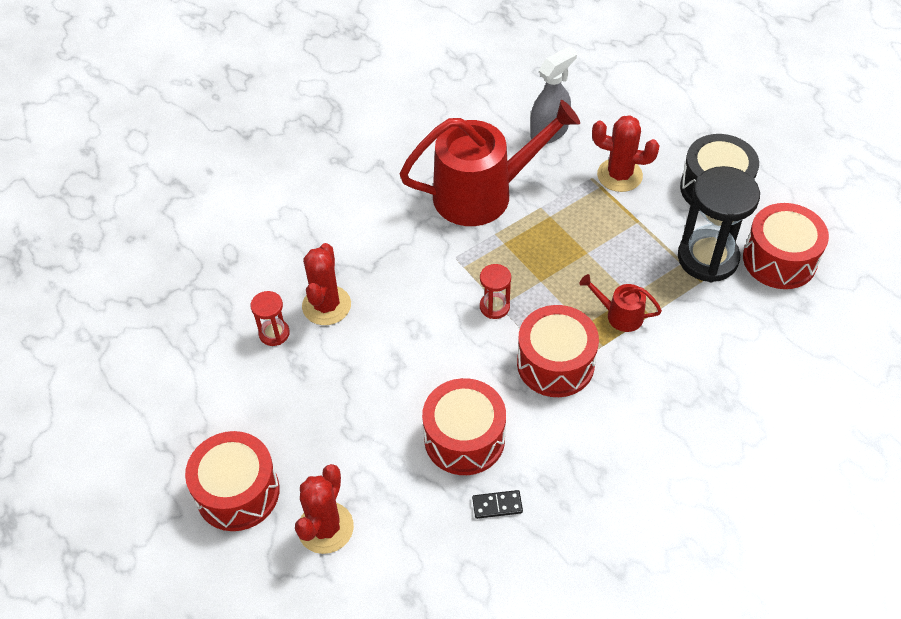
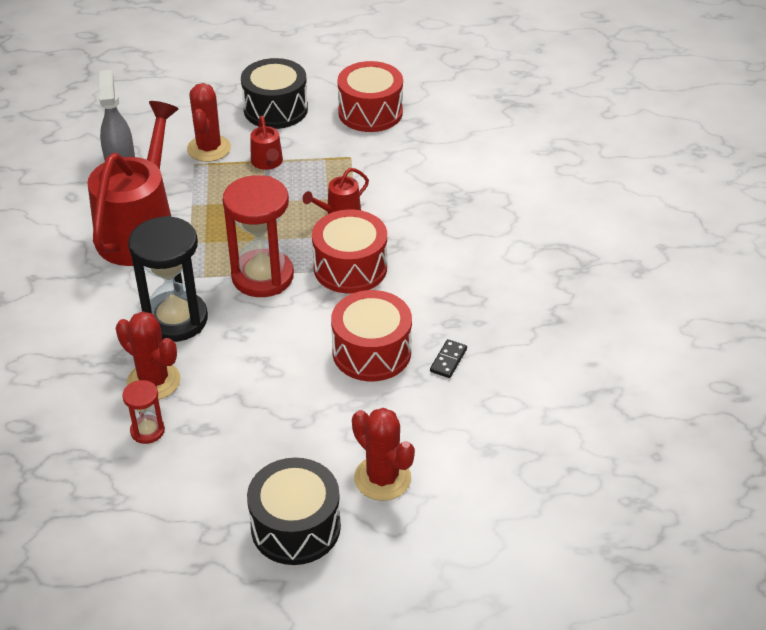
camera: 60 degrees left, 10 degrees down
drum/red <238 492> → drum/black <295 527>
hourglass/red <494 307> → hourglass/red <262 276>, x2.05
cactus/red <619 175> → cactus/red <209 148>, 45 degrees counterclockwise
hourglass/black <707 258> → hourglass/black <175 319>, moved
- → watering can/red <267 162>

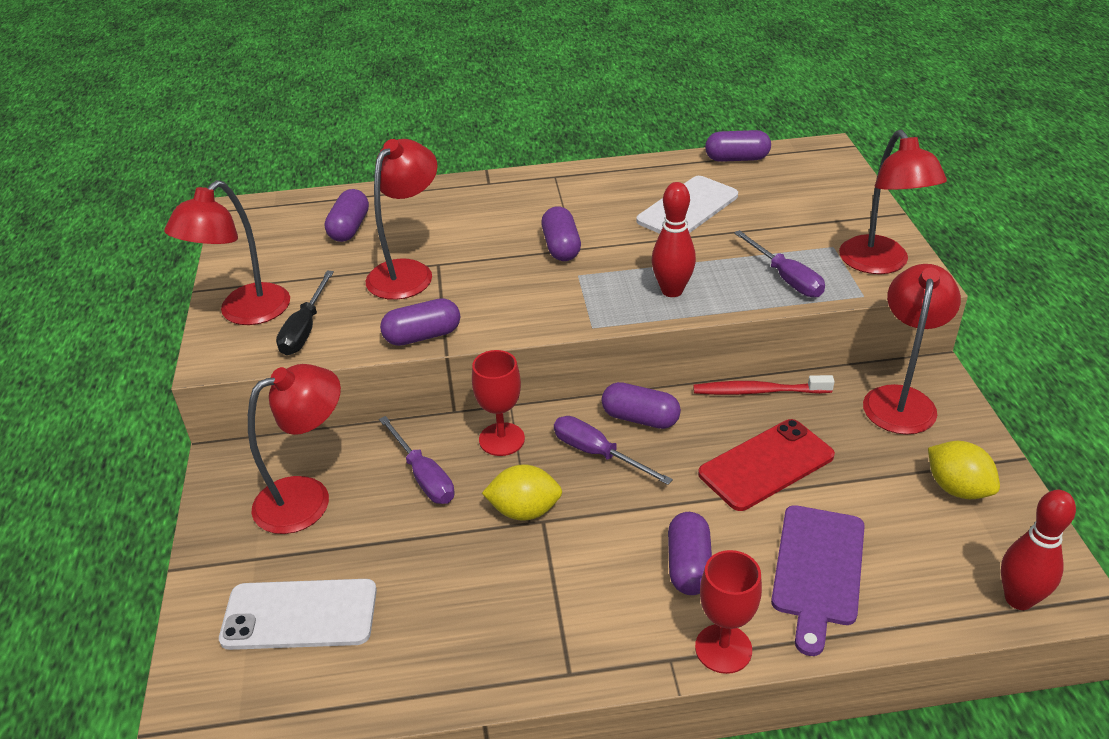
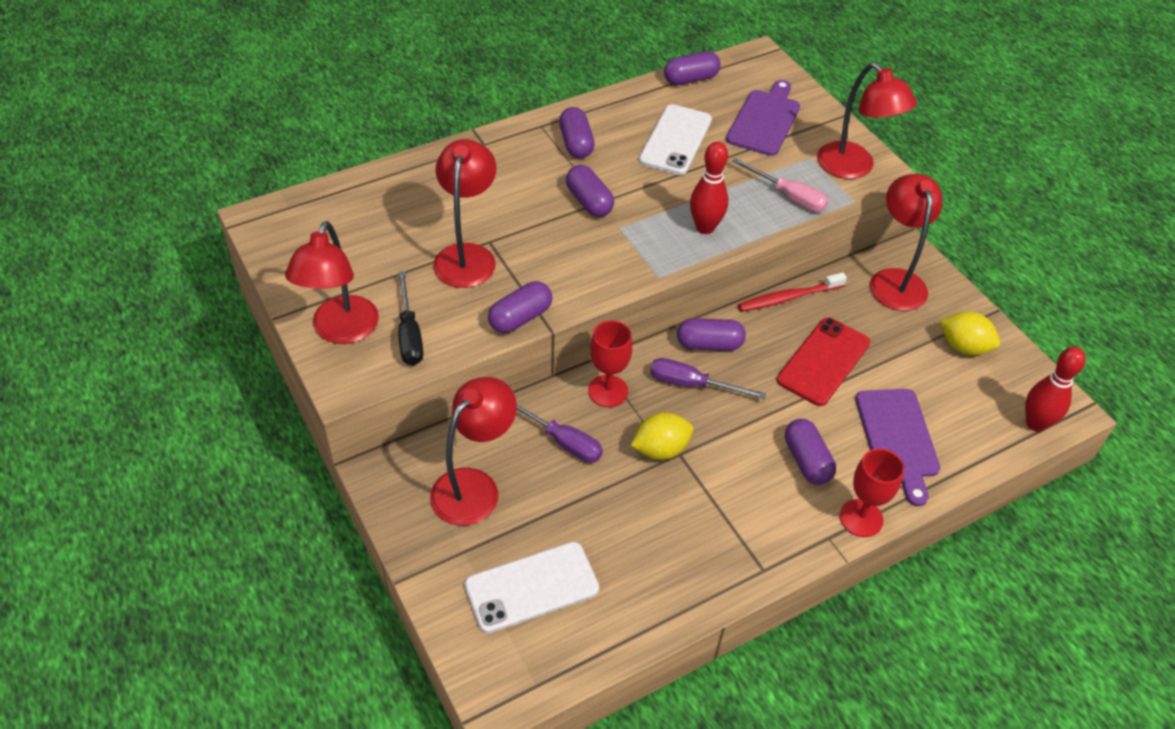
camera: 25 degrees left, 10 degrees up
capsule/purple <349 228> → capsule/purple <576 143>, moved
screwdriver/purple <785 278> → screwdriver/pink <788 196>
- → cutting board/purple <765 120>

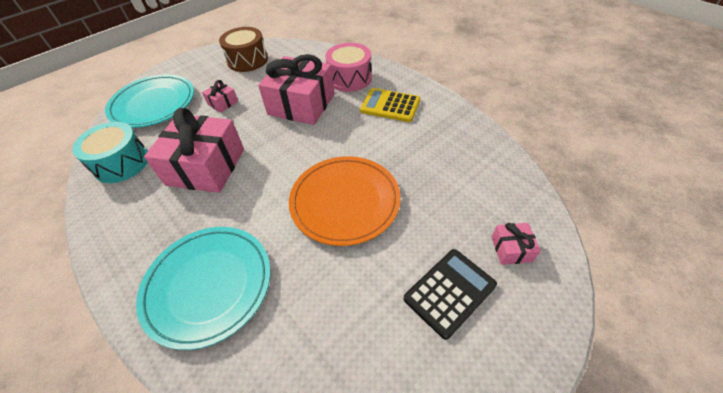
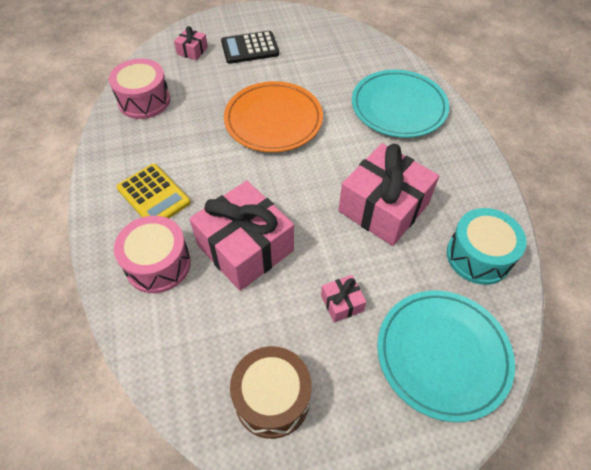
camera: 155 degrees left, 5 degrees up
- → drum/pink <144 100>

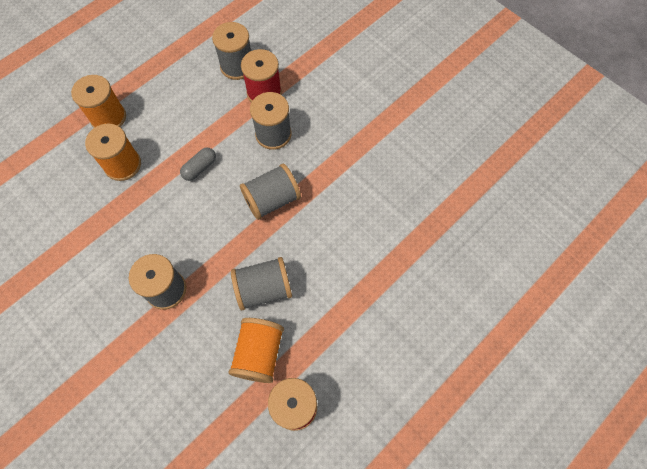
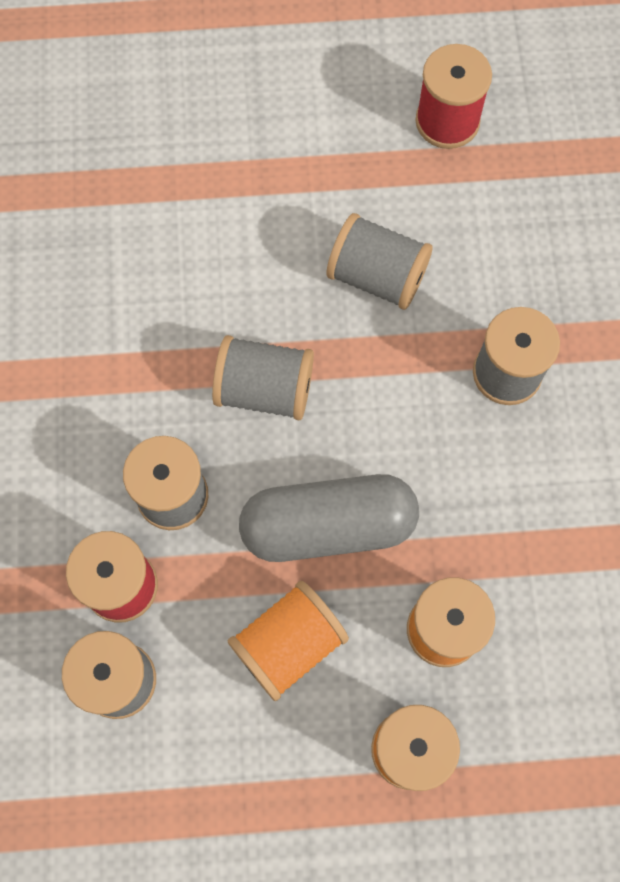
camera: 140 degrees left, 5 degrees up
capsule/grey <200 168> → capsule/grey <328 526>, x2.19
spool/orange <259 353> → spool/orange <288 644>, moved

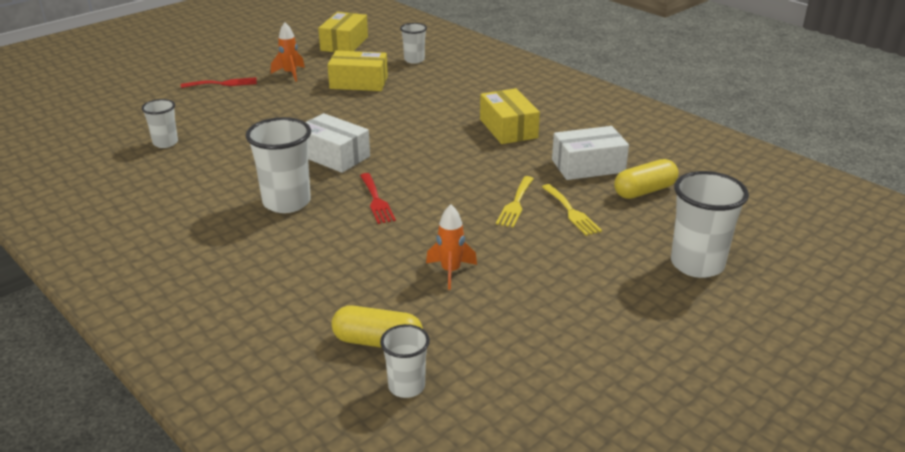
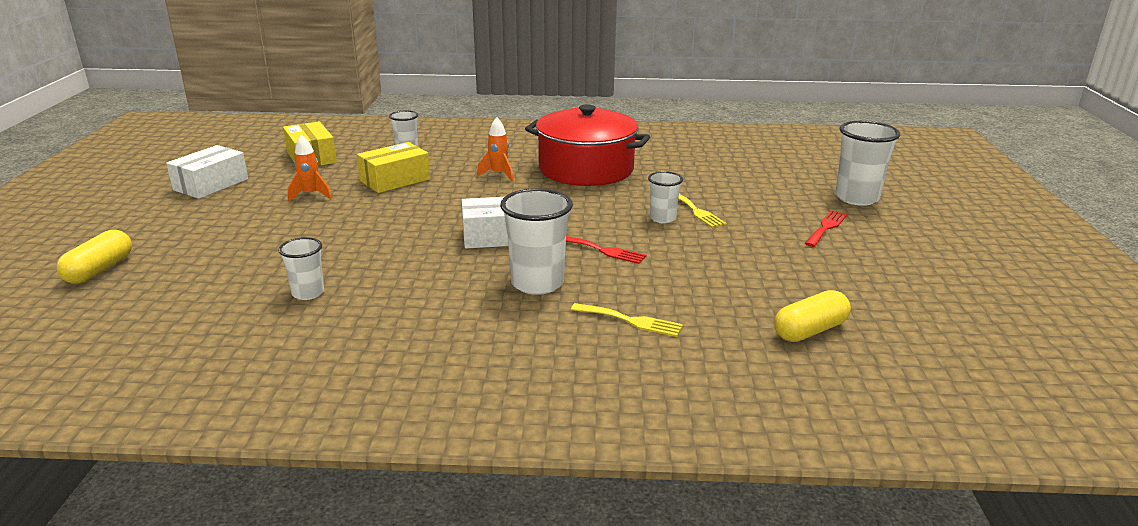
camera: 45 degrees left, 5 degrees down
fork/red <223 84> → fork/red <826 227>, moved
cup/white <406 386> → cup/white <662 218>, moved
rocket/orange <450 271> → rocket/orange <498 175>, moved
box/yellow <508 128> → pot/red <586 169>
fork/yellow <571 212> → fork/yellow <631 321>, moved
box/white <588 166> → box/white <211 184>, moved
capsule/yellow <644 191> → capsule/yellow <99 270>, moved

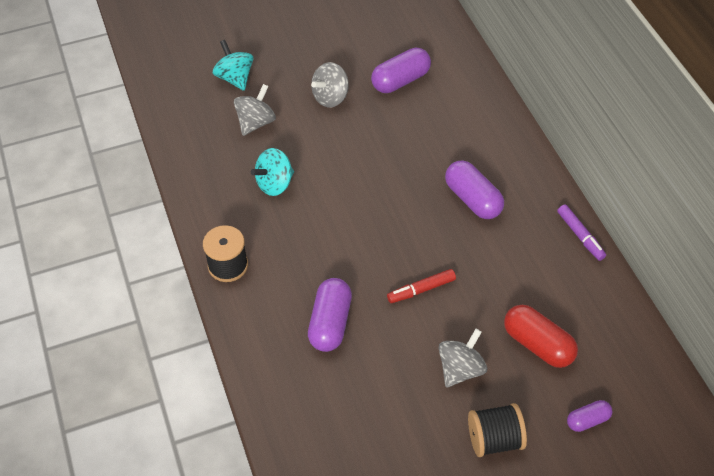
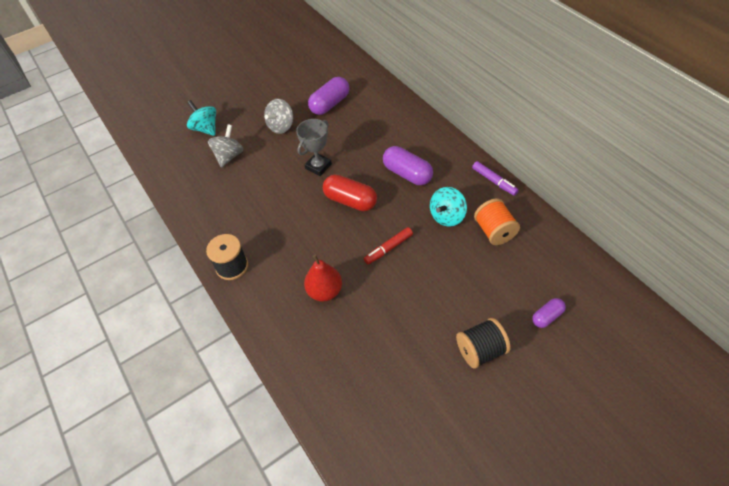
camera: 10 degrees left, 0 degrees up
spinning top/turquoise <274 184> → spinning top/turquoise <447 216>, moved
capsule/purple <330 323> → pear/red <325 291>
spinning top/grey <460 369> → -
capsule/red <538 344> → capsule/red <350 201>, moved
- → trophy/grey <318 166>
- → spool/orange <494 231>

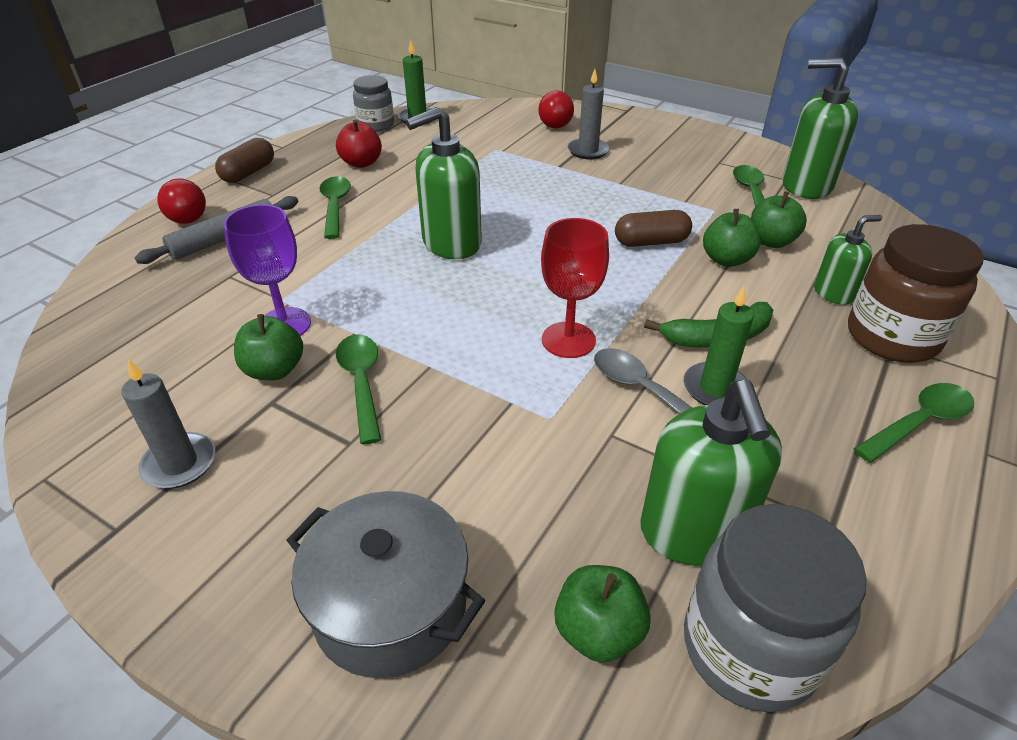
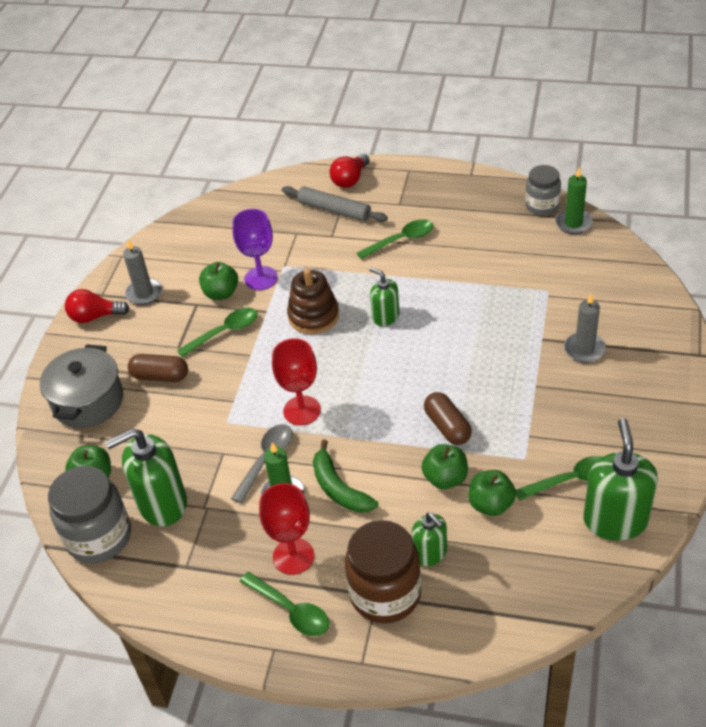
camera: 75 degrees right, 5 degrees up
capsule/brown <248 173> → capsule/brown <160 376>, moved
apple/red <361 163> → -
soap dispenser/green <451 243> → soap dispenser/green <385 316>, x0.57
light bulb/red <557 123> → light bulb/red <95 316>, moved
- → goblet/red <293 556>
- → stacking toy/brown <313 316>

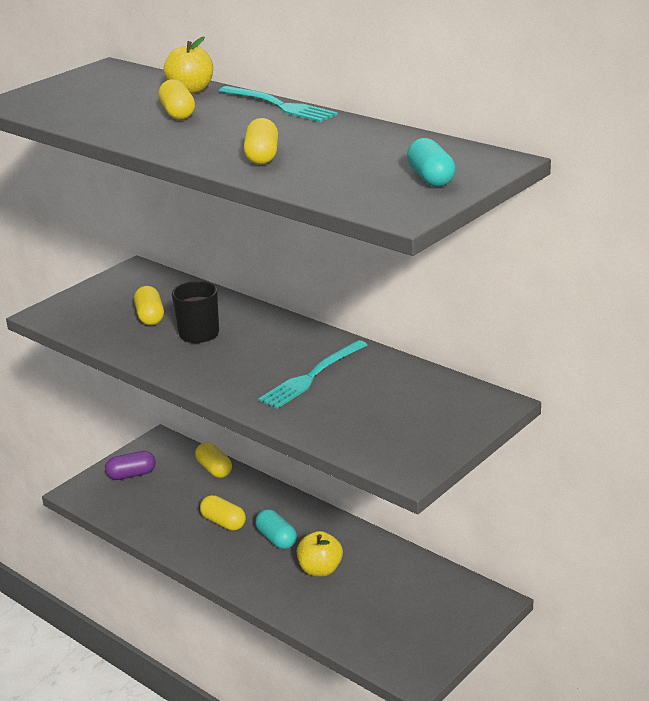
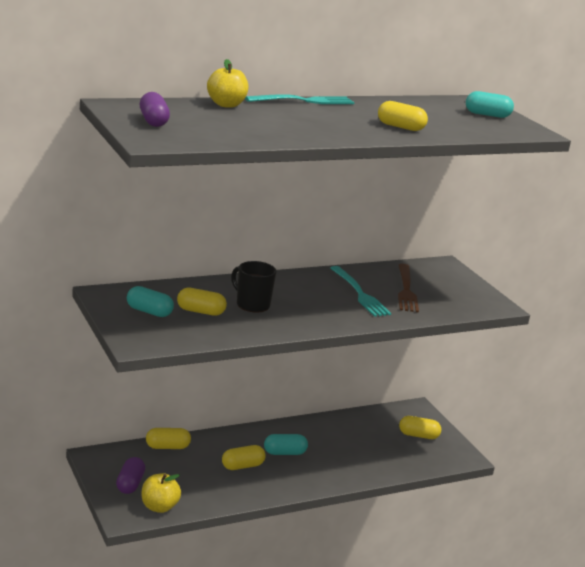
camera: 70 degrees left, 5 degrees down
capsule/yellow <178 113> → capsule/yellow <418 435>, moved
apple/yellow <320 569> → apple/yellow <159 507>, moved
- → capsule/turquoise <149 312>
- → capsule/purple <153 121>
- → fork/brown <406 290>

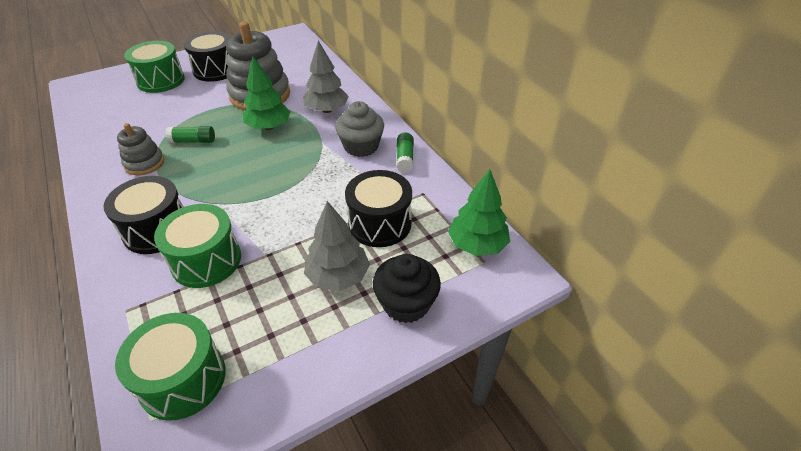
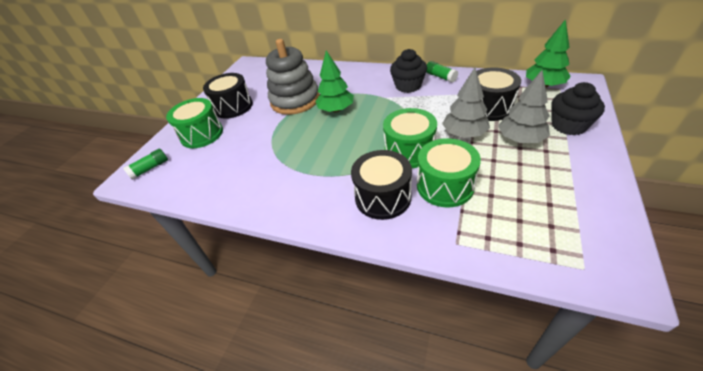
camera: 35 degrees left, 0 degrees up
drum/green <183 379> → drum/green <409 151>, moved
stacking toy/grey <144 163> → -
glue stick/green <193 141> → glue stick/green <150 168>, moved
tree/grey <327 110> → tree/grey <464 134>, moved
cupcake/grey <361 146> → cupcake/black <408 86>

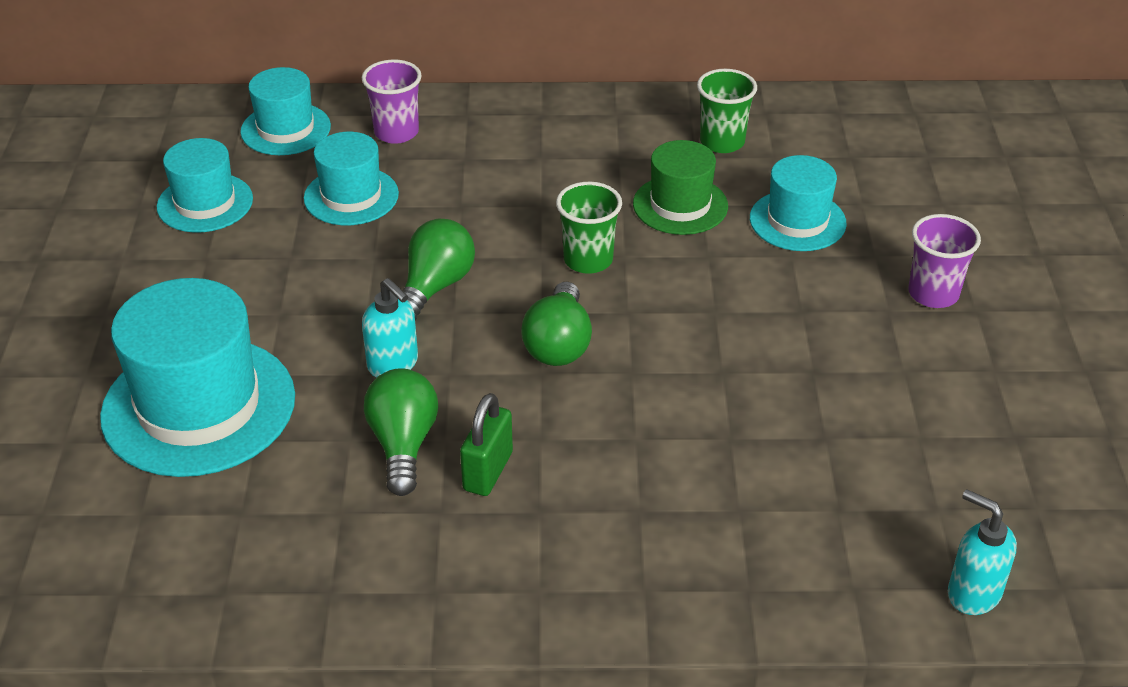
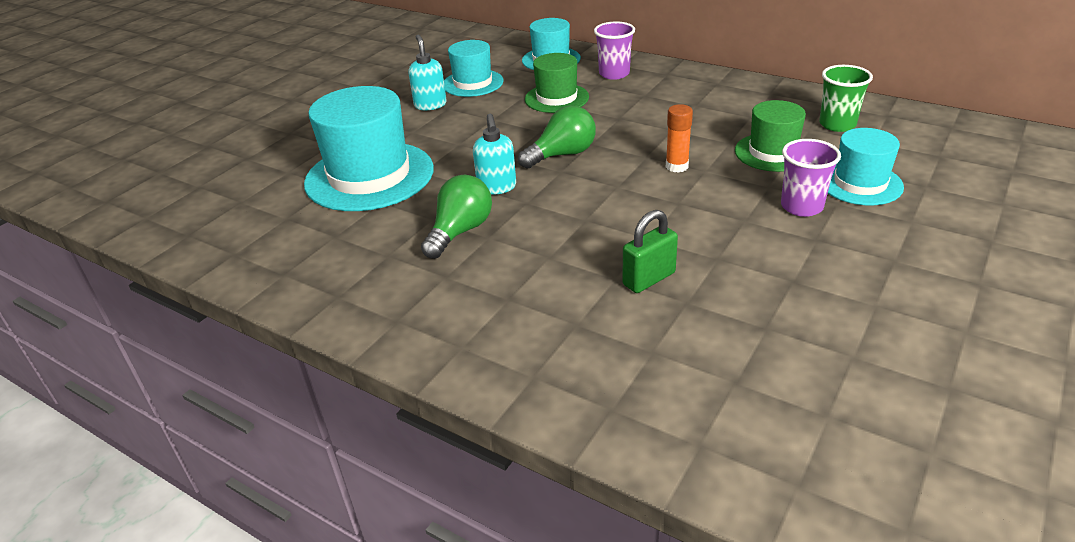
camera: 35 degrees right, 5 degrees down
hat/turquoise <351 196> → hat/green <556 98>
padlock/green <488 471> → padlock/green <649 279>, moved
light bulb/green <558 344> → -
cup/green <588 260> → glue stick/orange <677 166>
cup/purple <933 294> → cup/purple <801 206>, moved
soap dispenser/turquoise <973 593> → soap dispenser/turquoise <430 105>, moved

